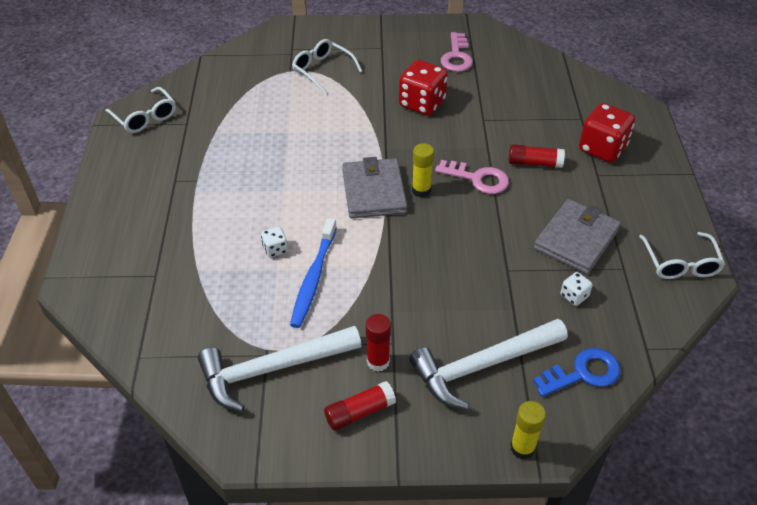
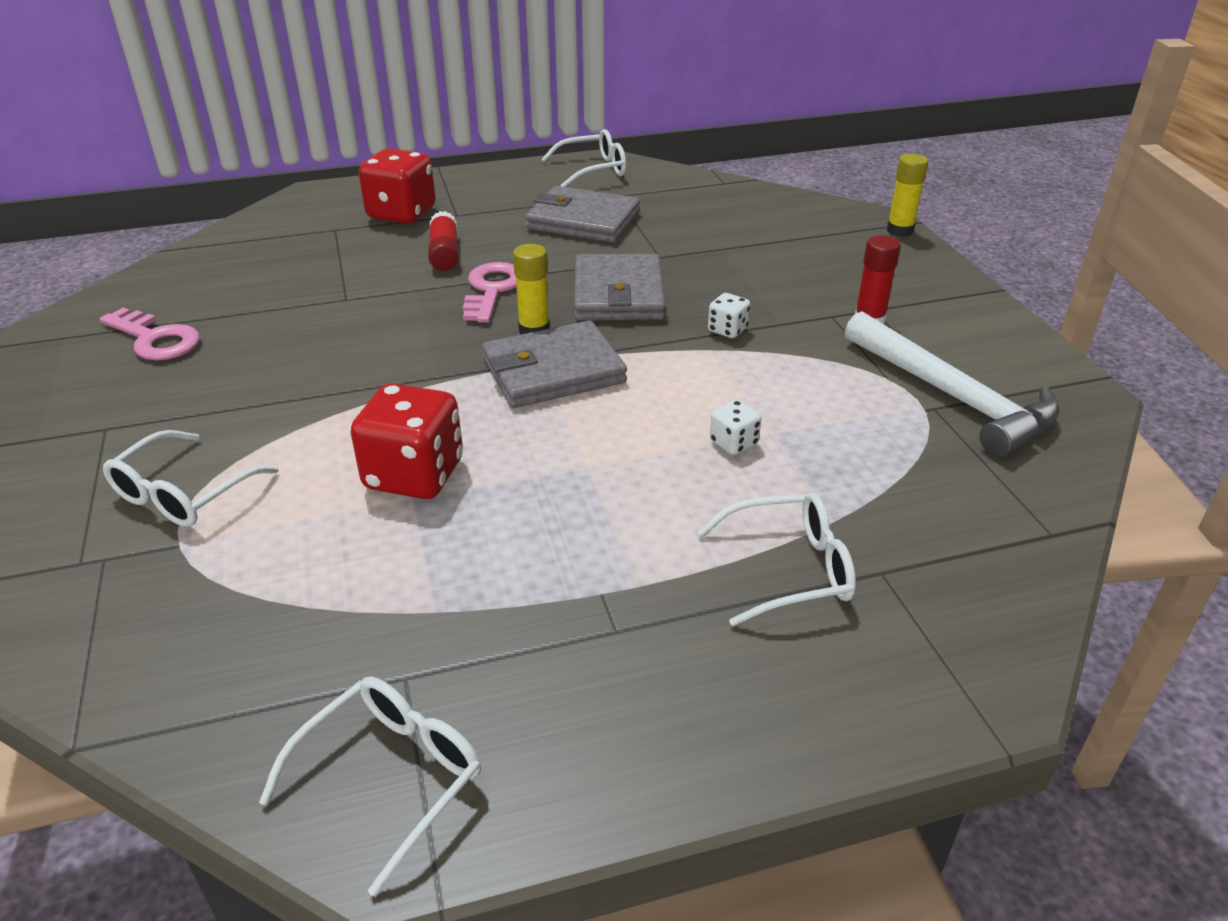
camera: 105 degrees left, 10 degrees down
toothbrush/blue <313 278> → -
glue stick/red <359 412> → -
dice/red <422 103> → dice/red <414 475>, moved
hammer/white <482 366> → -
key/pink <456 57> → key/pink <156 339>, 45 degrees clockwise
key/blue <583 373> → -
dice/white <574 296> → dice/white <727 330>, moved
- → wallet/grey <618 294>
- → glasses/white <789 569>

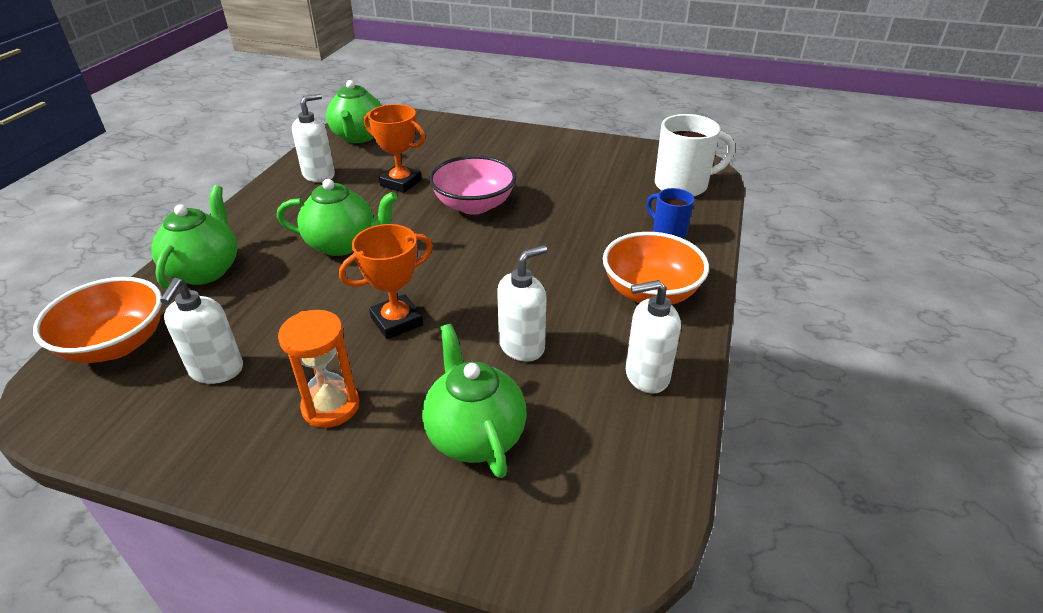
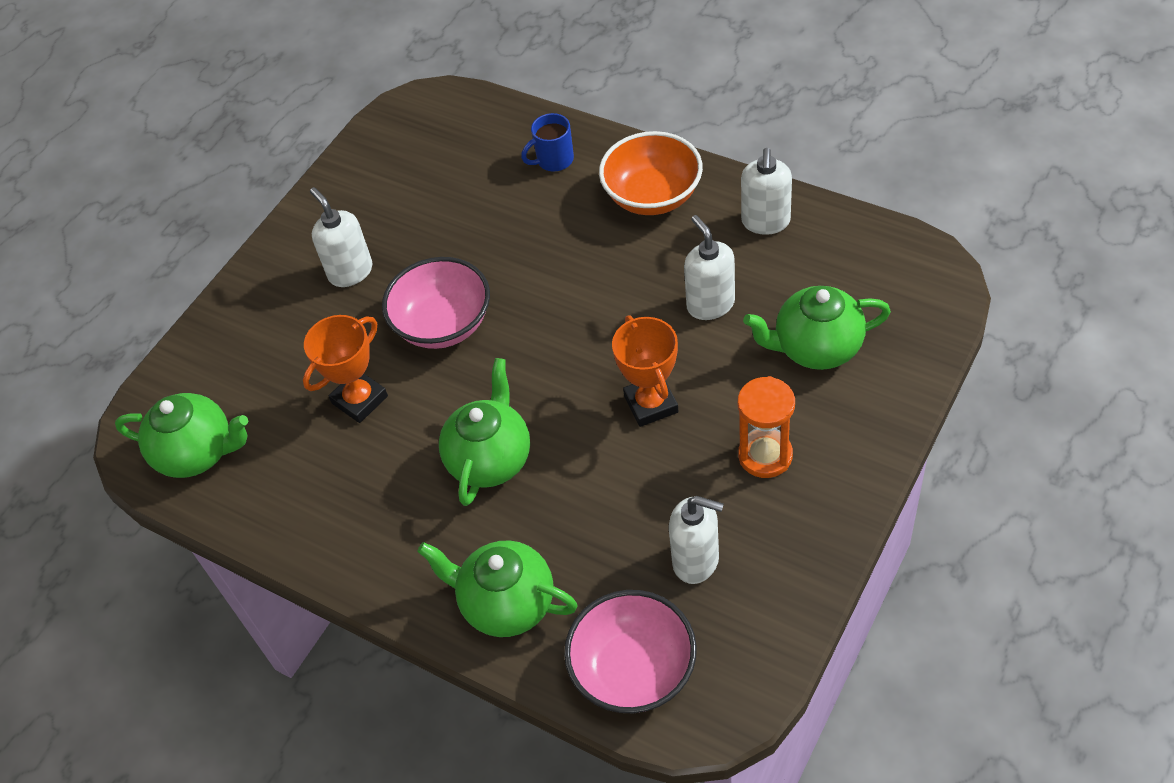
camera: 70 degrees left, 15 degrees up
bowl/orange <116 344> → bowl/pink <633 670>
soap dispenser/white <319 175> → soap dispenser/white <350 272>, moved
mug/white <683 185> → -

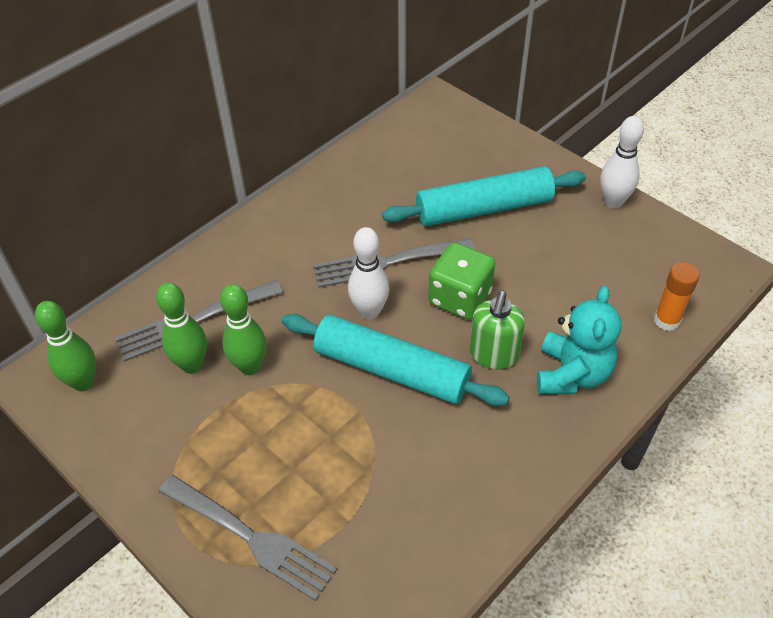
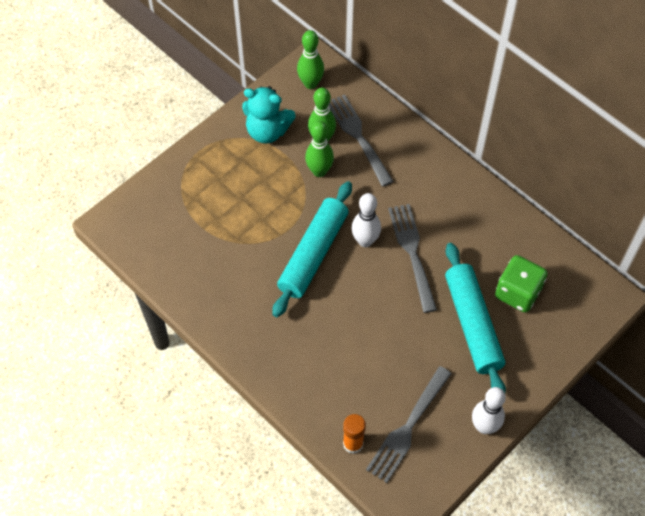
camera: 90 degrees right, 10 degrees up
fork/grey <251 538> → fork/grey <407 427>, moved
dice/green <460 298> → dice/green <517 293>, moved
soap dispenser/green <493 355> → -
teddy bear/turquoise <572 374> → teddy bear/turquoise <267 131>, moved

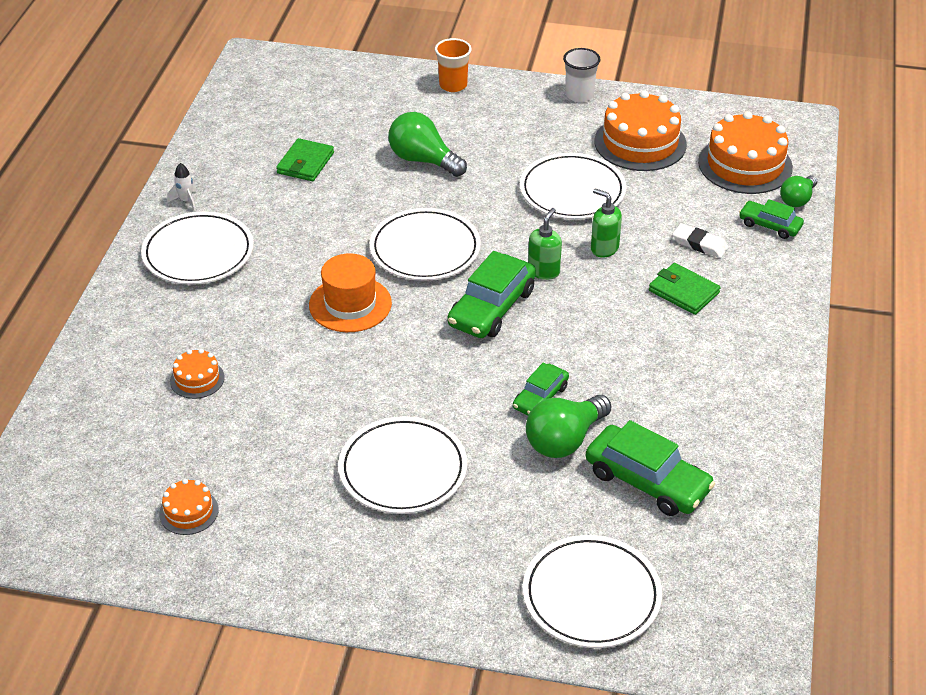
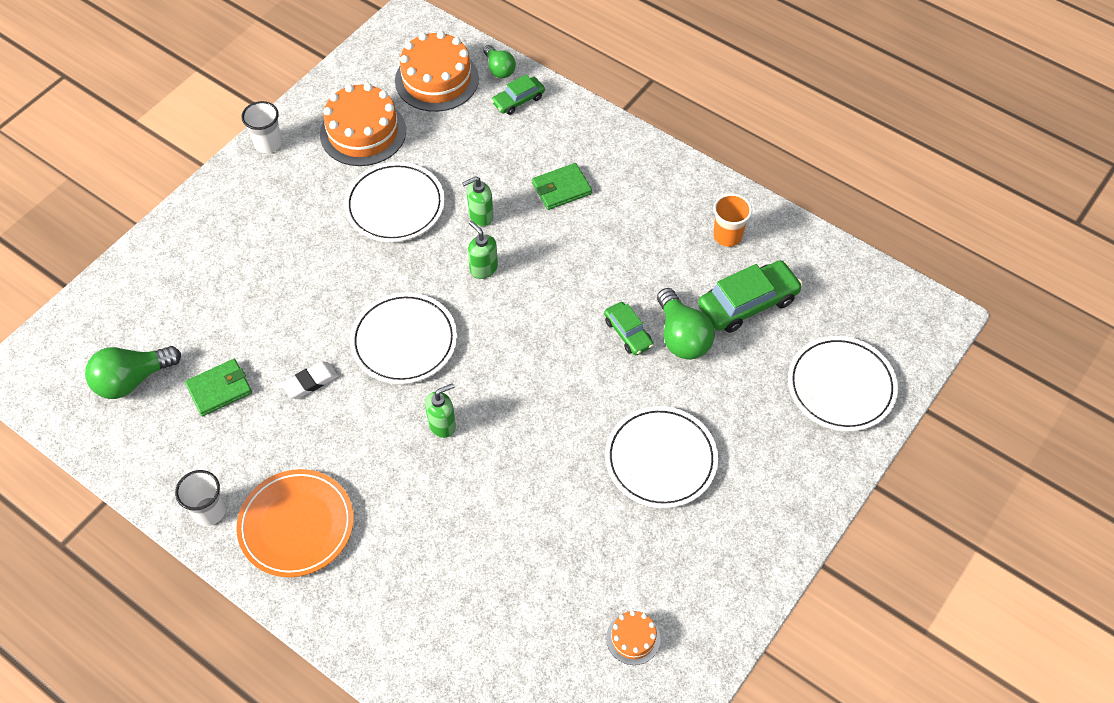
camera: 65 degrees left, 15 degrees up
plate/white <198 253> → plate/orange <296 525>
rocket/white <186 201> → cup/white <209 511>
cake/orange <197 379> → -
wallet/green <305 163> → wallet/green <219 389>, 75 degrees counterclockwise
hat/orange <350 304> → soap dispenser/green <442 425>
light bulb/green <423 160> → light bulb/green <132 380>, moved
cup/orange <453 85> → cup/orange <727 236>, moved
car/green <491 307> → -
eraser/white <699 244> → eraser/white <310 382>, moved

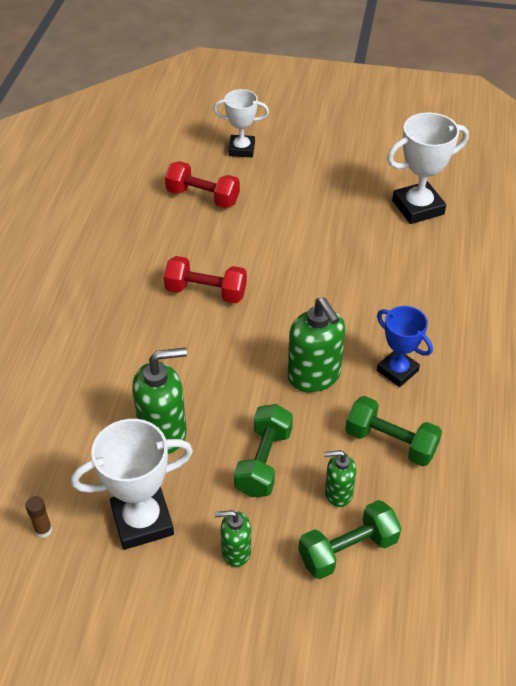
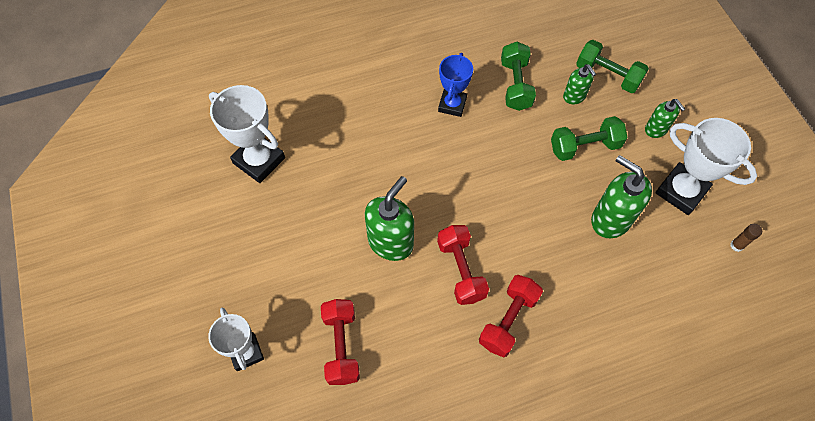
camera: 120 degrees left, 15 degrees up
soap dispenser/green <314 376> → soap dispenser/green <391 242>, moved
- → dumbbell/red <508 320>

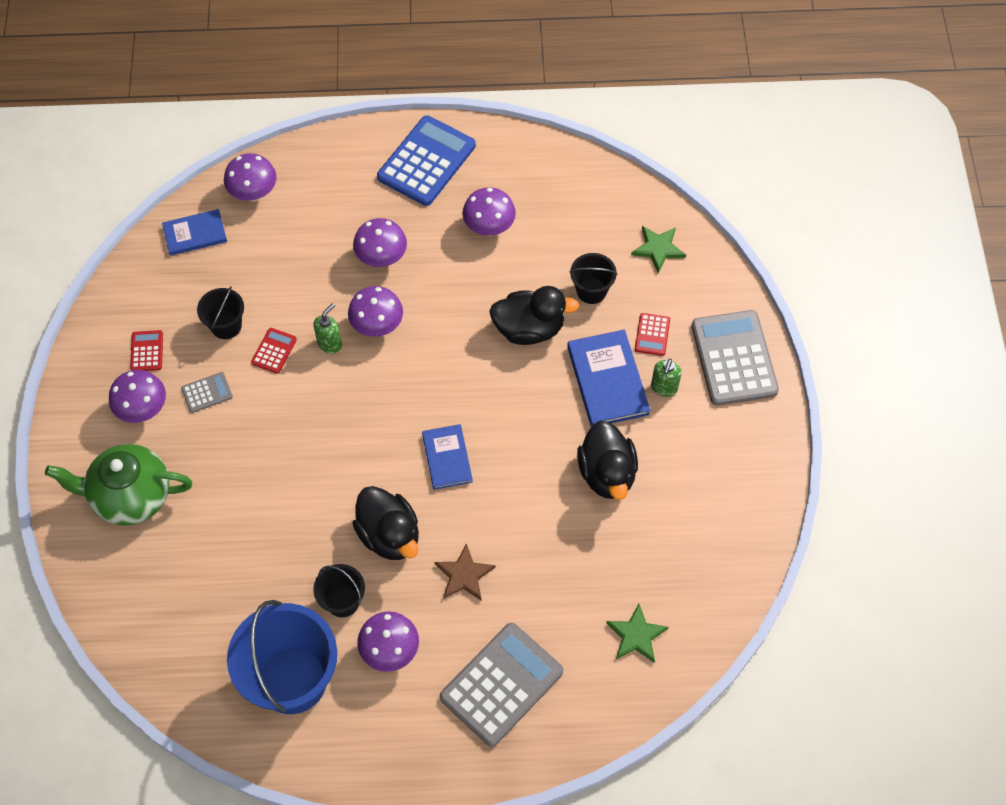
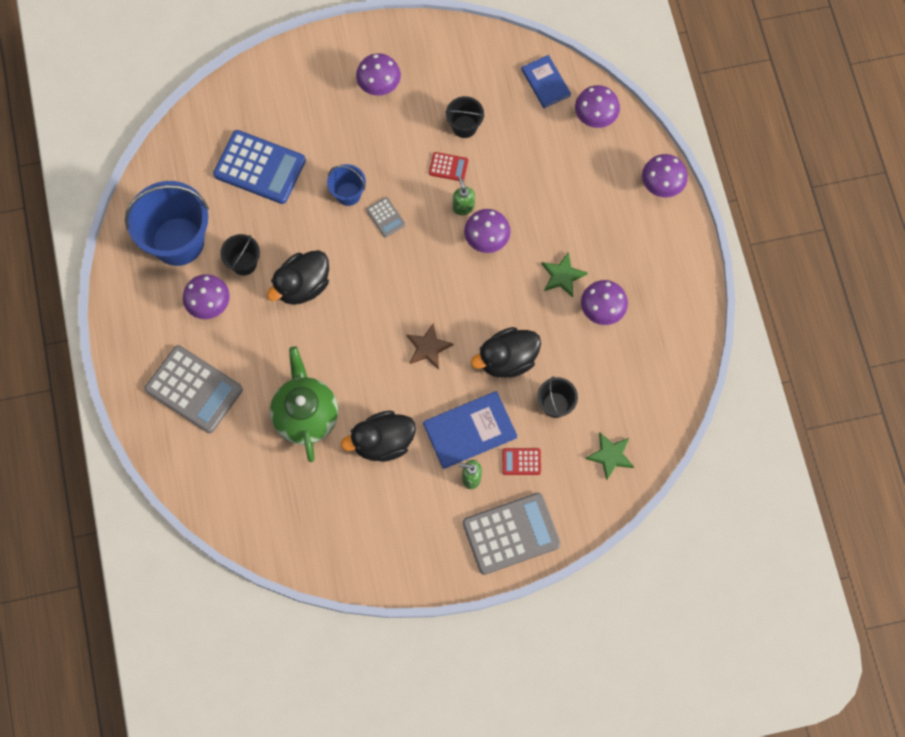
camera: 80 degrees right, 10 degrees up
teapot/green <130 496> → teapot/green <306 415>, moved
calculator/red <147 351> → -
calculator/grey <207 393> → calculator/grey <385 217>, moved
soap dispenser/green <330 343> → soap dispenser/green <463 207>, 135 degrees counterclockwise
mushroom/purple <381 258> → mushroom/purple <661 185>, moved
calculator/blue <426 161> → calculator/blue <260 167>, moved
book/blue <447 458> → -
star/brown <464 575> → star/brown <428 347>, moved
duck/black <529 329> → duck/black <507 360>, 75 degrees clockwise
star/green <636 635> → star/green <562 276>, moved
- → bucket/blue <348 194>

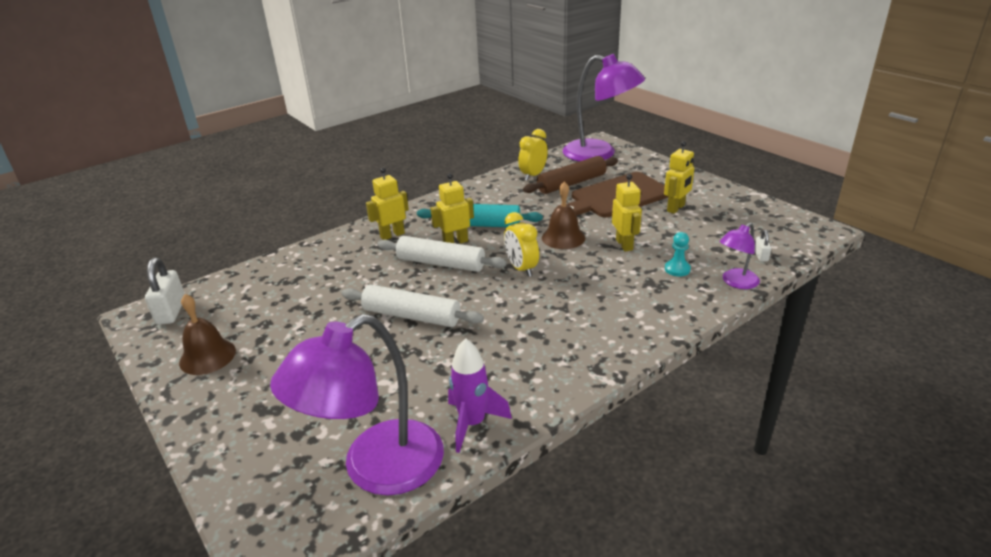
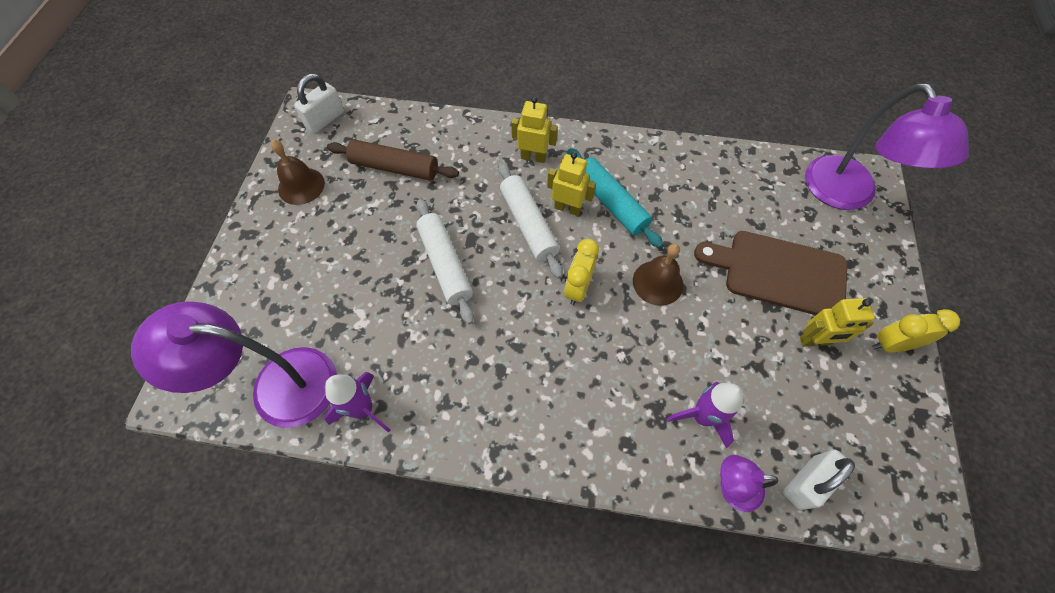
camera: 45 degrees right, 30 degrees up
clock/yellow <533 175> → clock/yellow <891 344>, moved
rolling pin/brown <571 183> → rolling pin/brown <395 167>, moved
robot/yellow <624 245> → -
pawn/turquoise <677 269> → rocket/purple <702 417>
padlock/white <761 256> → padlock/white <806 482>, x1.97

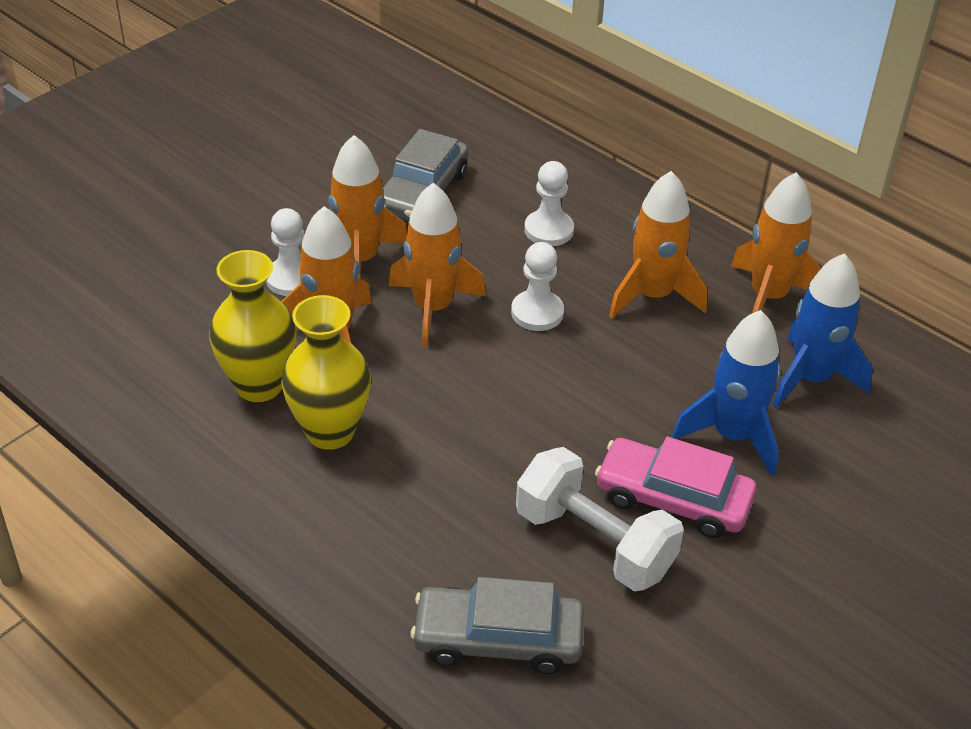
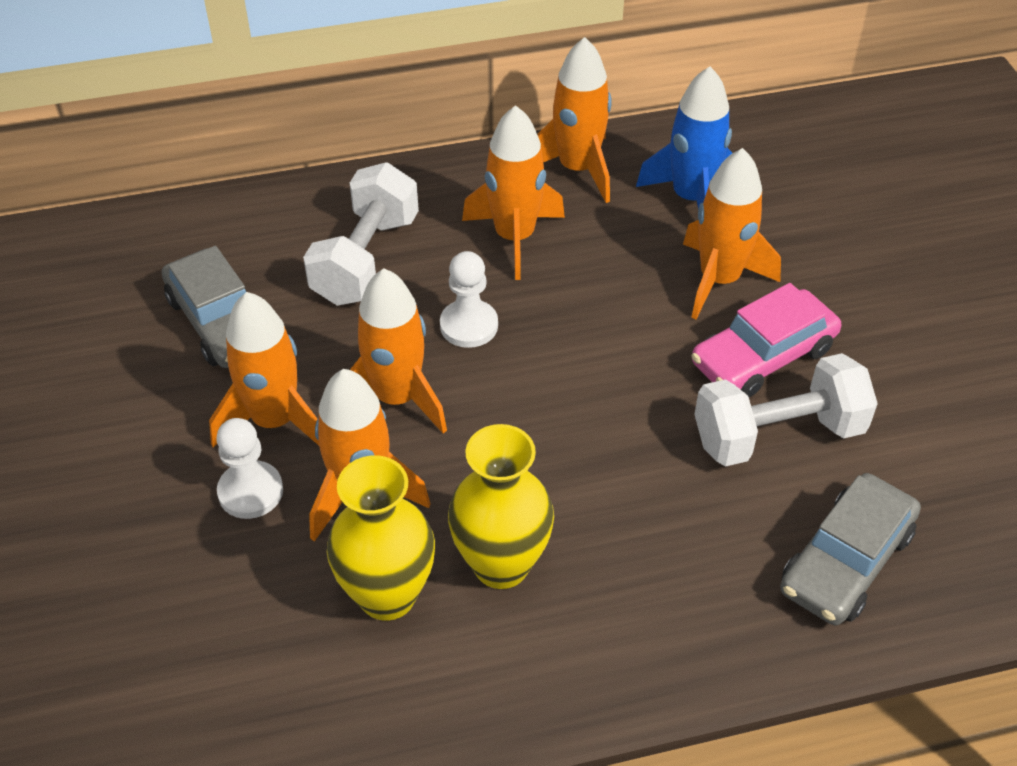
camera: 55 degrees left, 5 degrees up
pawn/white <549 230> → dumbbell/white <366 259>
rocket/blue <733 435> → rocket/orange <719 280>

